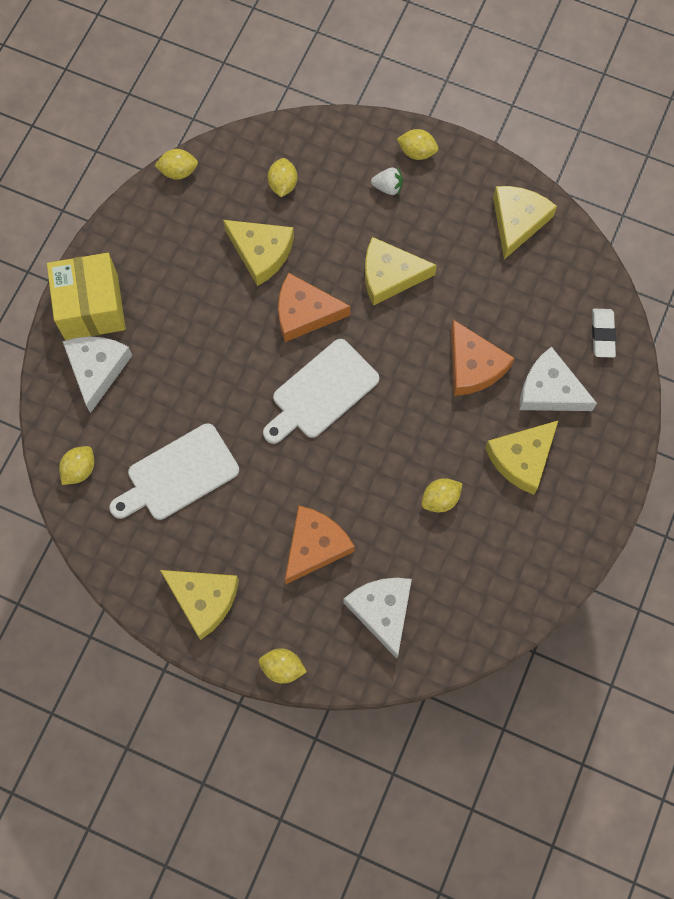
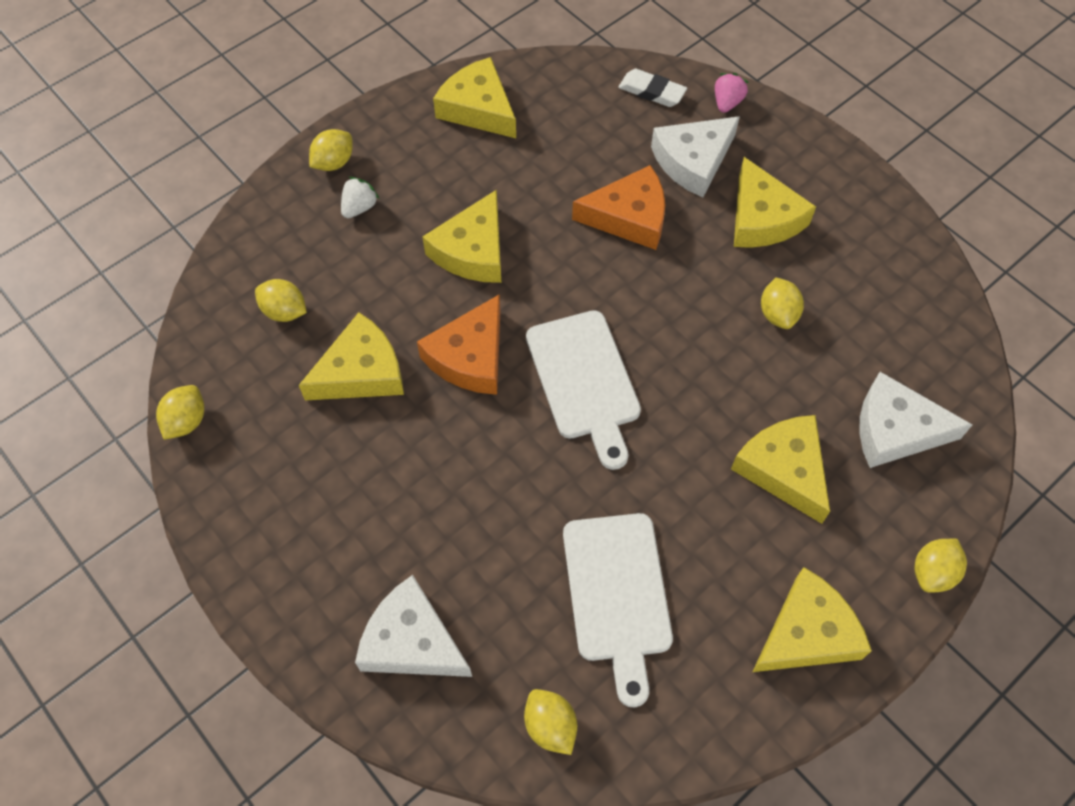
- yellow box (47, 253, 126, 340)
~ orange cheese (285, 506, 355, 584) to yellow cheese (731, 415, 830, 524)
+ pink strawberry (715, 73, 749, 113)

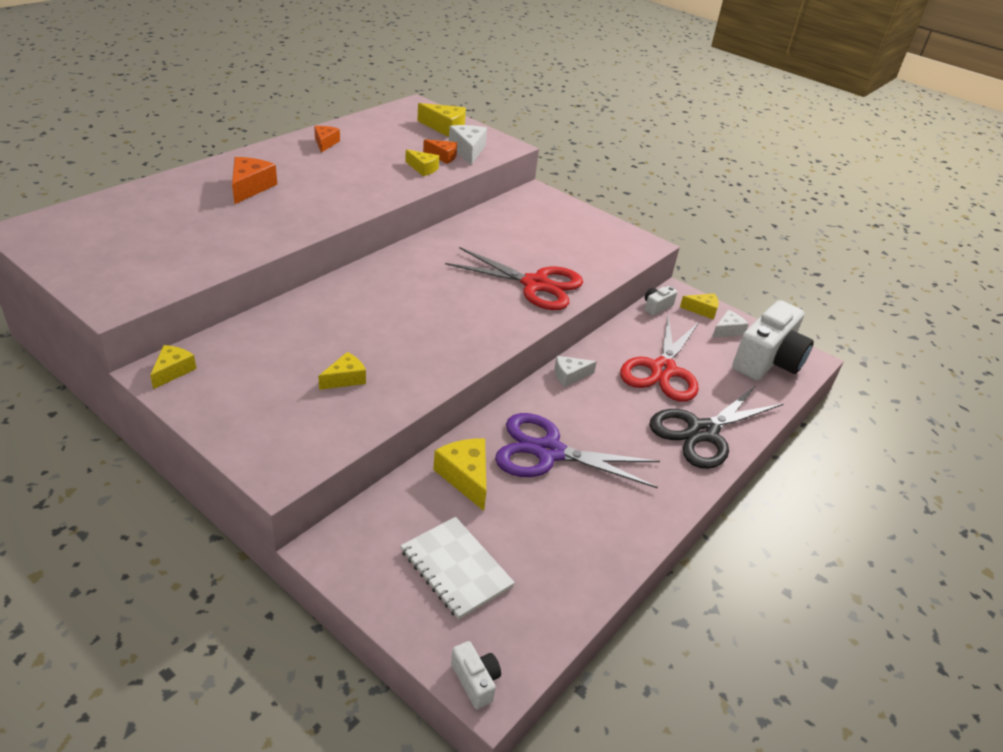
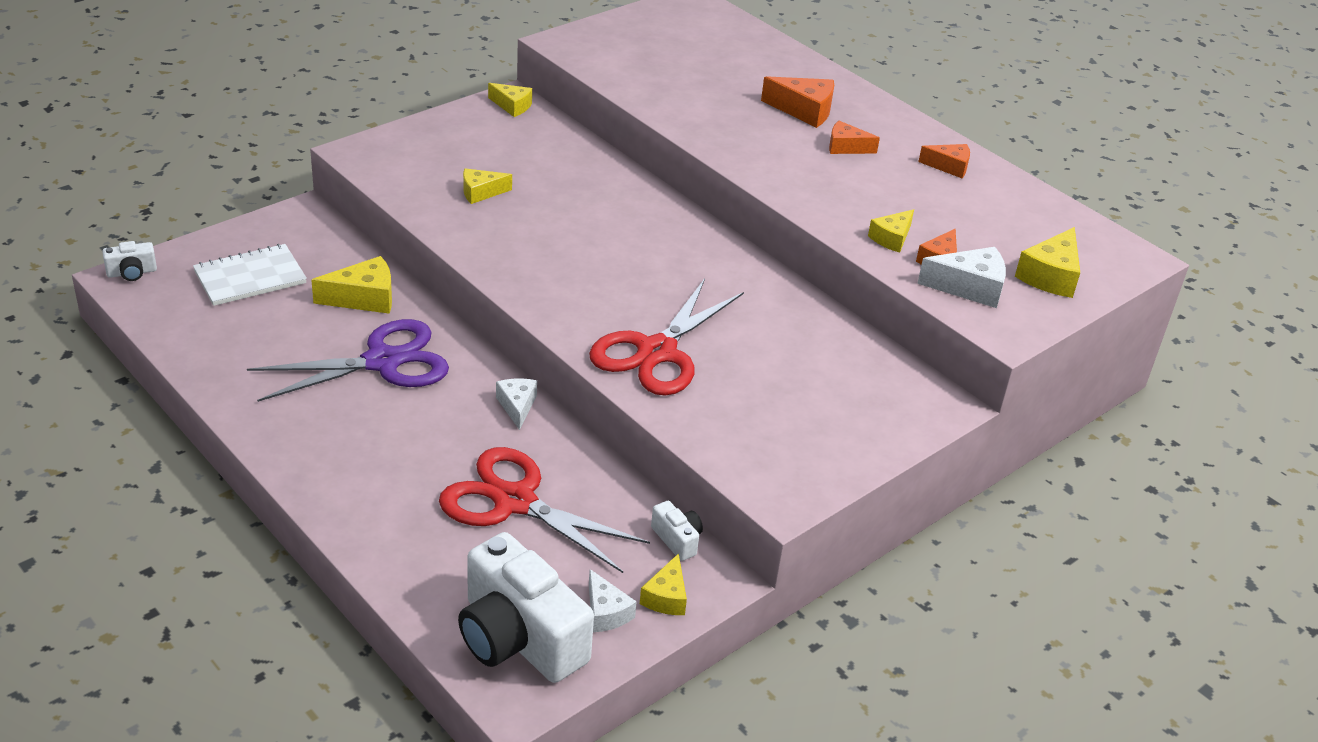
~ yellow cheese (318, 352, 366, 390) = (463, 169, 512, 204) 105 degrees clockwise
~ purple scissors (495, 413, 660, 488) = (247, 319, 449, 402) 45 degrees clockwise
- black scissors (649, 385, 783, 469)
+ orange cheese (829, 121, 880, 154)

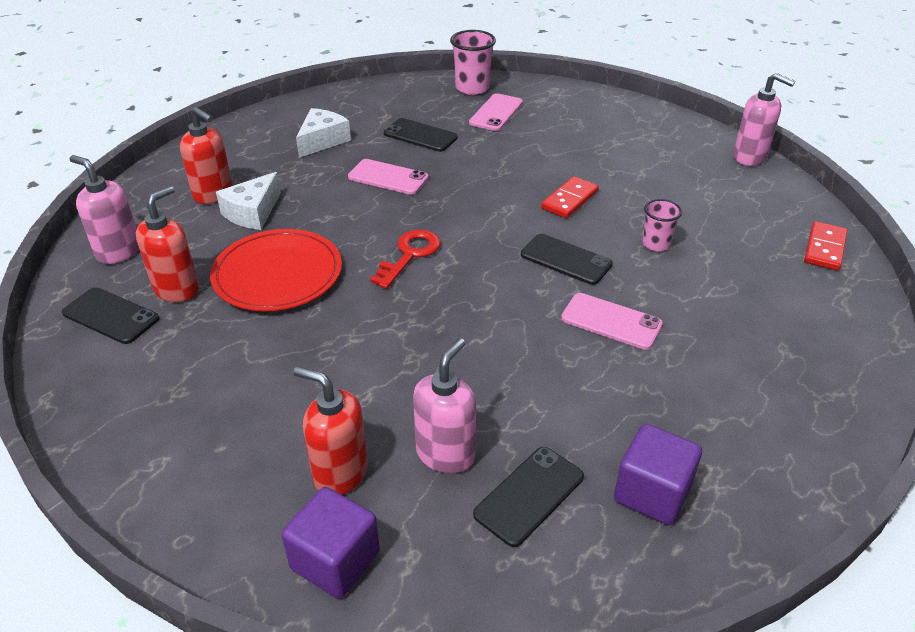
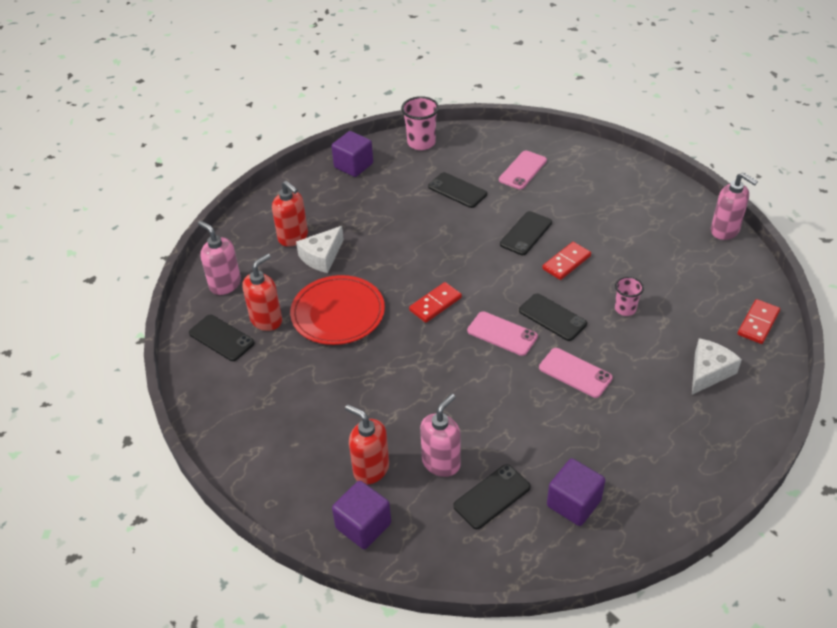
~ white cheese (296, 108, 351, 158) to (692, 338, 742, 395)
~ pink phone (348, 159, 429, 195) to (467, 311, 538, 356)
~ red key (370, 230, 441, 289) to red domino (409, 282, 462, 323)
~ pink cup (450, 30, 496, 95) to (401, 96, 439, 150)
+ purple cube (331, 131, 373, 177)
+ black phone (500, 211, 552, 255)

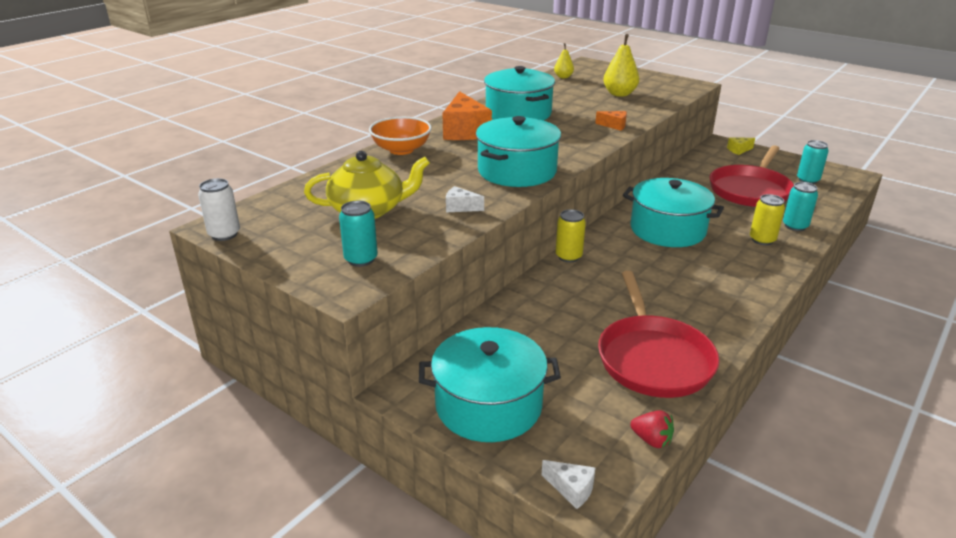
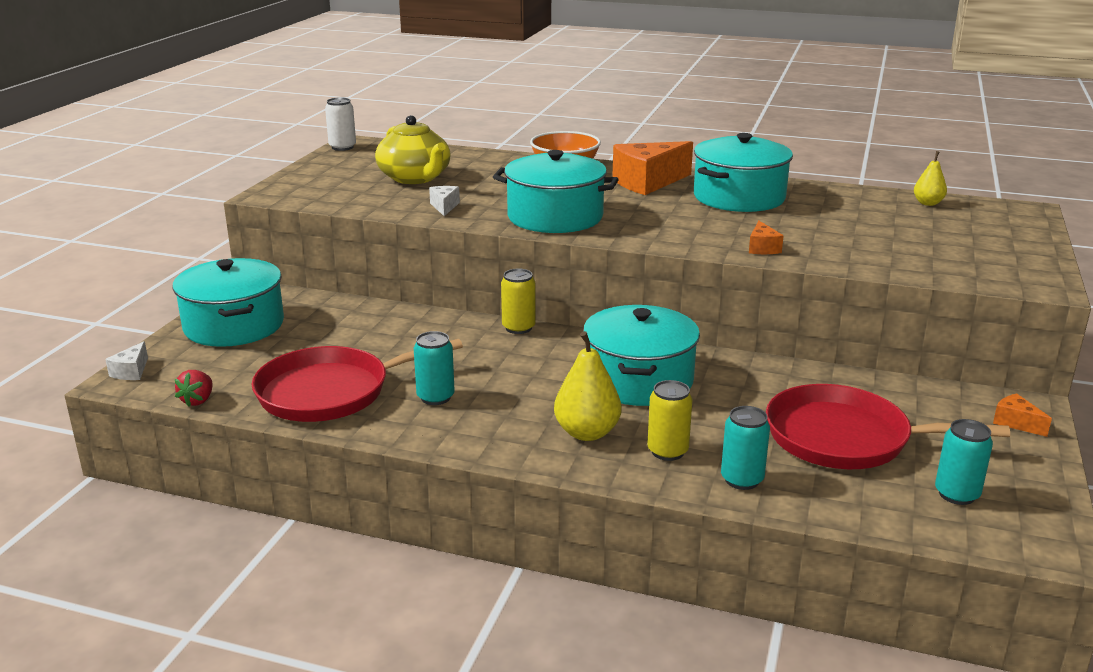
~ turquoise can (339, 201, 378, 267) to (414, 331, 455, 405)
~ yellow pear (603, 34, 639, 97) to (554, 331, 622, 441)
~ yellow cheese (727, 137, 755, 155) to orange cheese (993, 393, 1052, 437)

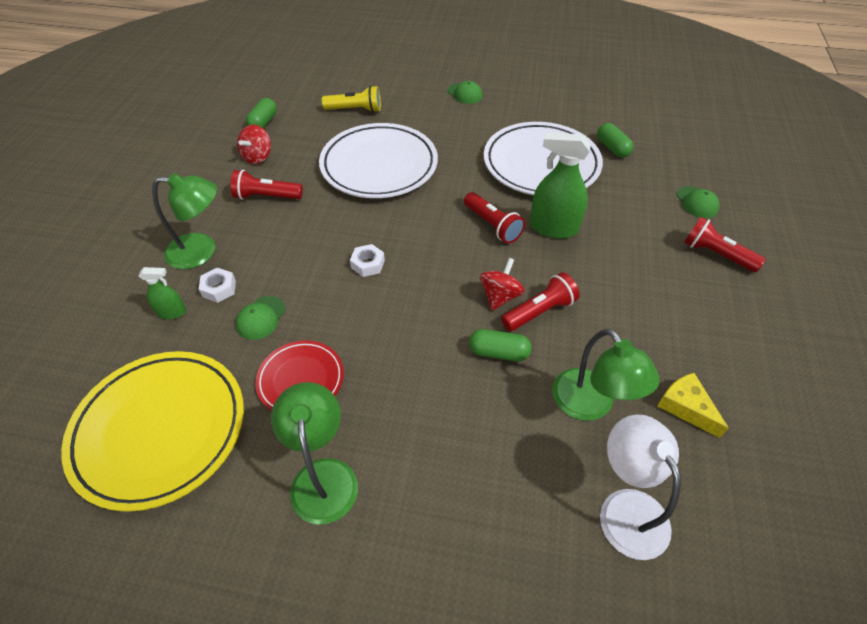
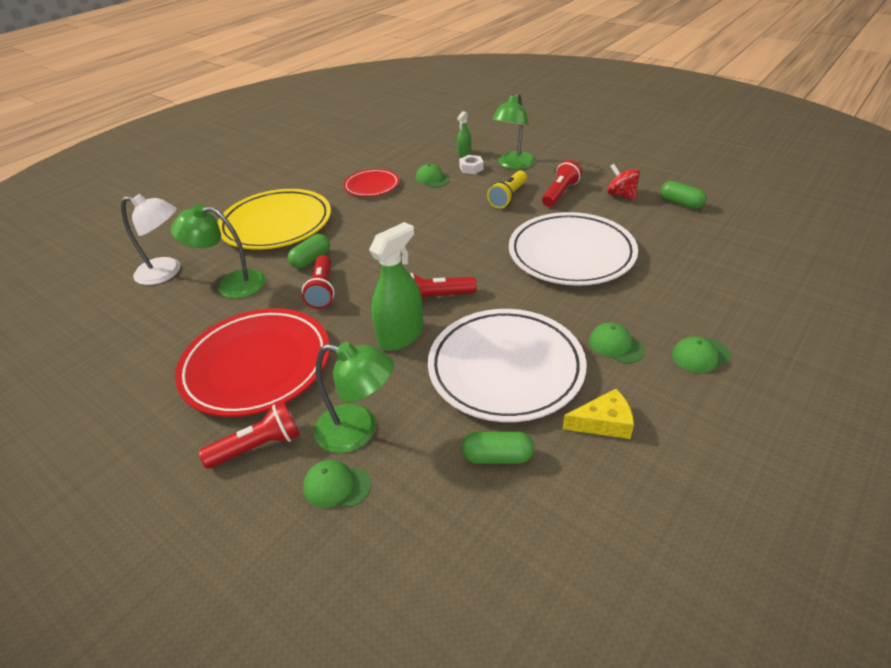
~ yellow plate (61, 351, 244, 512) to (218, 189, 331, 250)
~ green lamp (271, 382, 358, 525) to (314, 342, 394, 453)
~ yellow flashlight (322, 86, 381, 113) to (487, 171, 527, 208)
- white nut (350, 244, 385, 277)
- red spinning top (480, 258, 525, 310)
~ yellow cheese (657, 373, 729, 438) to (563, 389, 634, 439)
+ red plate (175, 308, 330, 417)
+ green cap (589, 322, 645, 364)

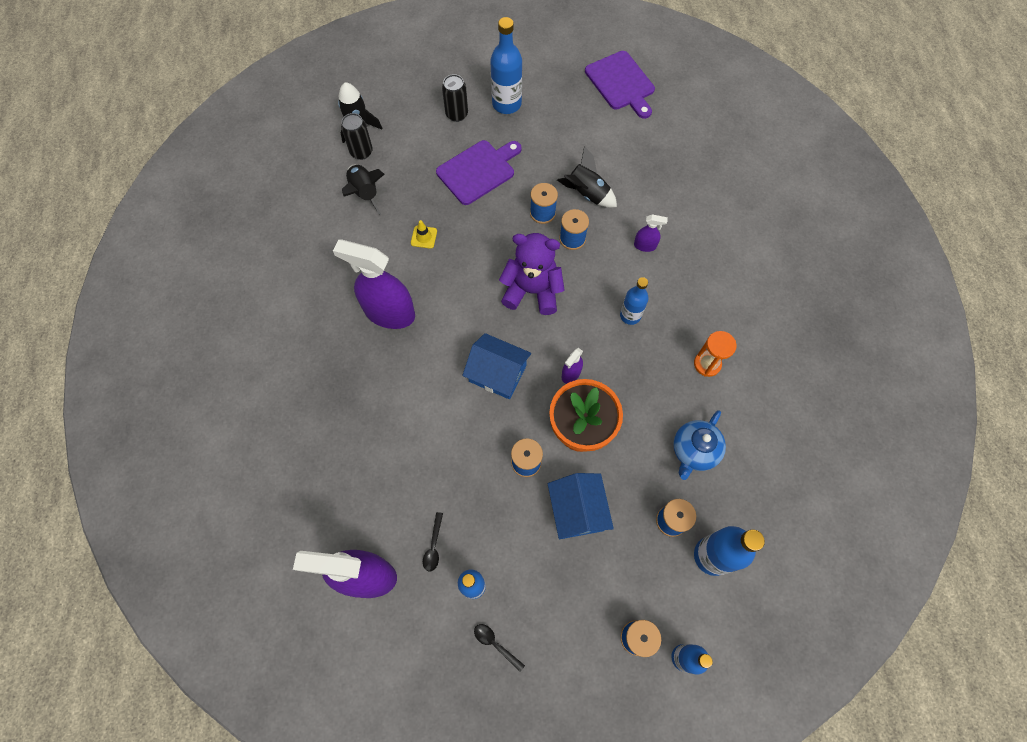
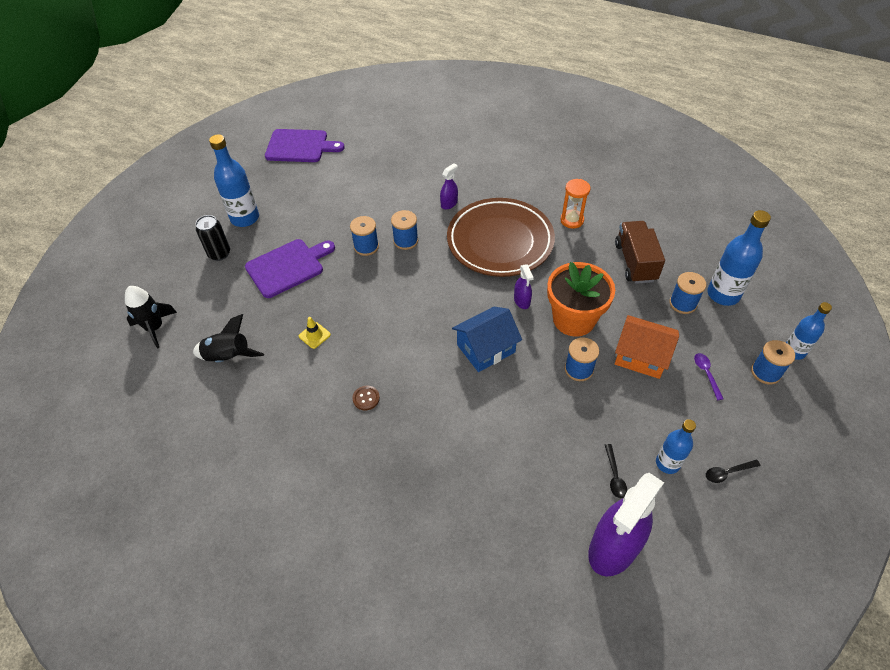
~ purple spray bottle (333, 240, 415, 329) to brown button (352, 386, 380, 410)
- black can (341, 113, 373, 160)
~ black spoon (423, 512, 443, 571) = (605, 444, 627, 498) 45 degrees clockwise
~ purple cutting board (436, 140, 521, 205) = (245, 239, 335, 298) 60 degrees clockwise
- purple teddy bear (499, 233, 565, 315)
~ blue house (548, 473, 614, 539) to orange house (615, 315, 679, 379)
- black rocket (557, 146, 617, 208)
~ blue bottle (620, 277, 649, 325) to brown plate (447, 198, 555, 277)
~ blue teapot (673, 410, 726, 480) to brown truck (615, 221, 665, 284)
+ purple spoon (694, 353, 724, 400)

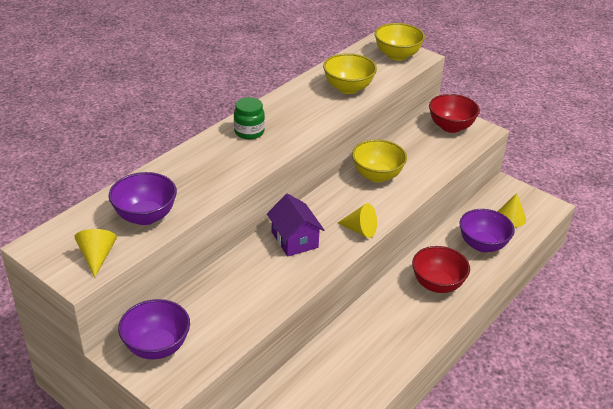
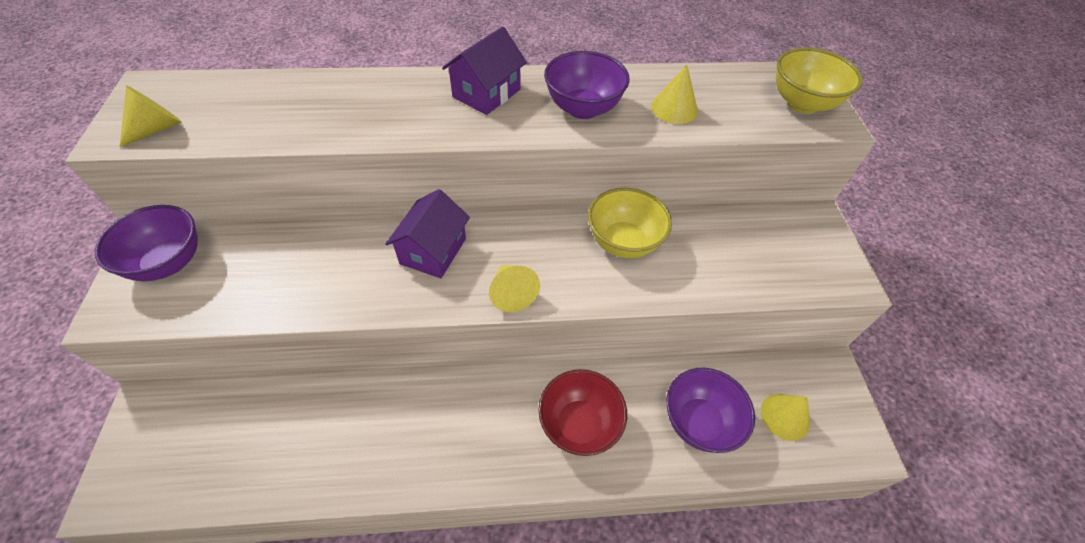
~ purple bowl (109, 172, 177, 225) to (544, 51, 630, 119)
~ green jar (234, 97, 265, 139) to purple house (442, 26, 527, 115)
~ yellow bowl (323, 53, 377, 94) to yellow cone (651, 65, 698, 124)
- red bowl (429, 94, 480, 133)

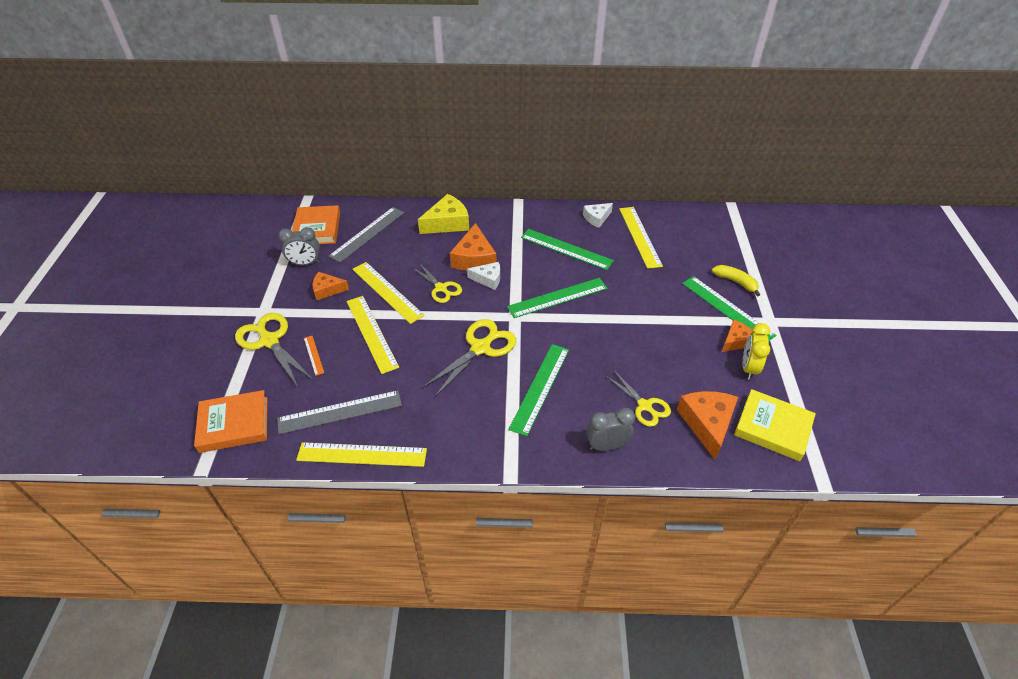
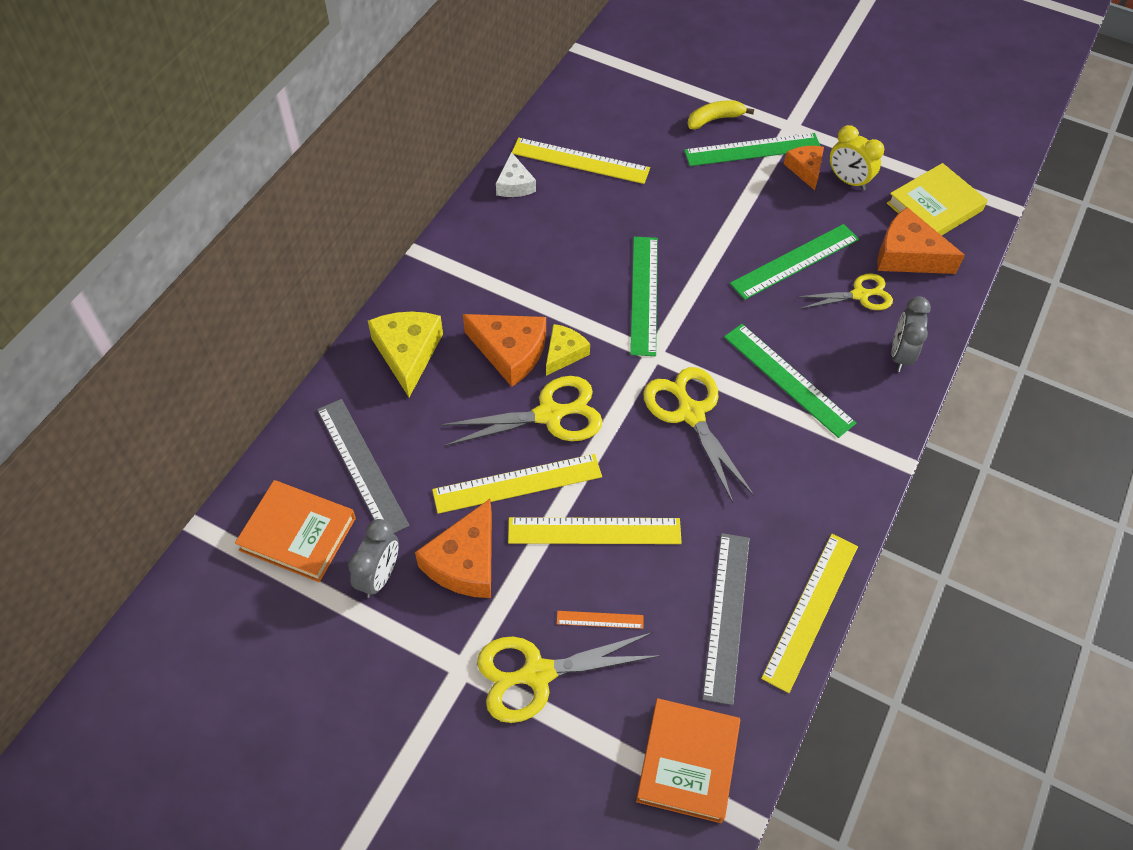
~ orange cheese (313, 272, 349, 300) = (415, 499, 492, 598) x1.63
~ yellow scissors (413, 263, 462, 303) = (440, 376, 603, 446) x1.55
~ white cheese (467, 262, 500, 290) to yellow cheese (546, 324, 590, 376)
~ green ruler (521, 229, 614, 270) to (730, 224, 859, 300)

